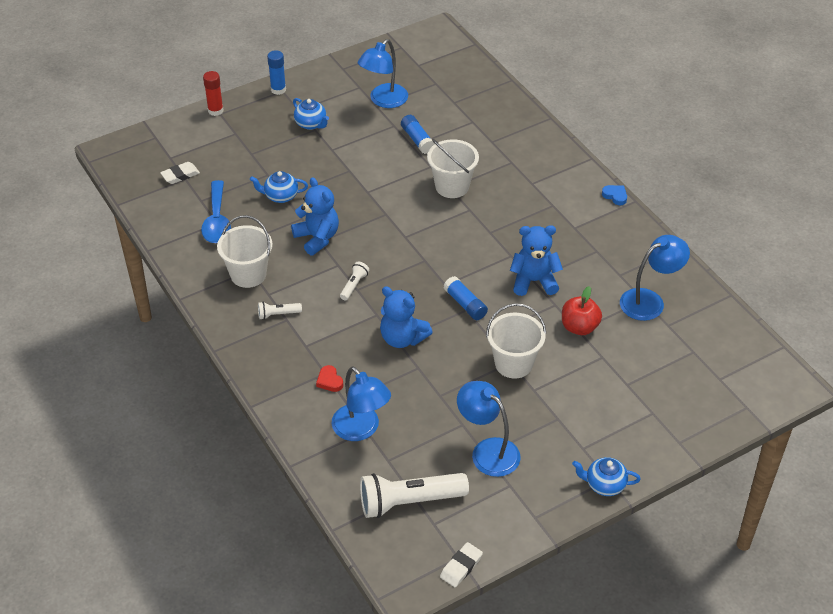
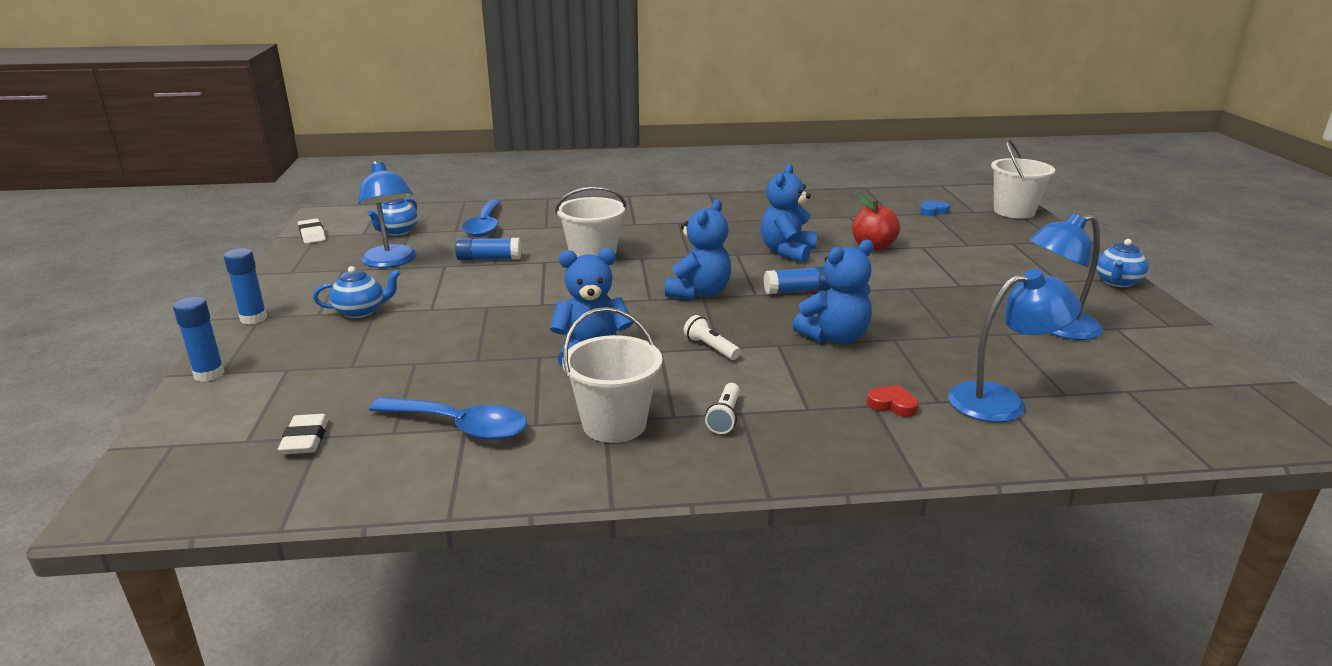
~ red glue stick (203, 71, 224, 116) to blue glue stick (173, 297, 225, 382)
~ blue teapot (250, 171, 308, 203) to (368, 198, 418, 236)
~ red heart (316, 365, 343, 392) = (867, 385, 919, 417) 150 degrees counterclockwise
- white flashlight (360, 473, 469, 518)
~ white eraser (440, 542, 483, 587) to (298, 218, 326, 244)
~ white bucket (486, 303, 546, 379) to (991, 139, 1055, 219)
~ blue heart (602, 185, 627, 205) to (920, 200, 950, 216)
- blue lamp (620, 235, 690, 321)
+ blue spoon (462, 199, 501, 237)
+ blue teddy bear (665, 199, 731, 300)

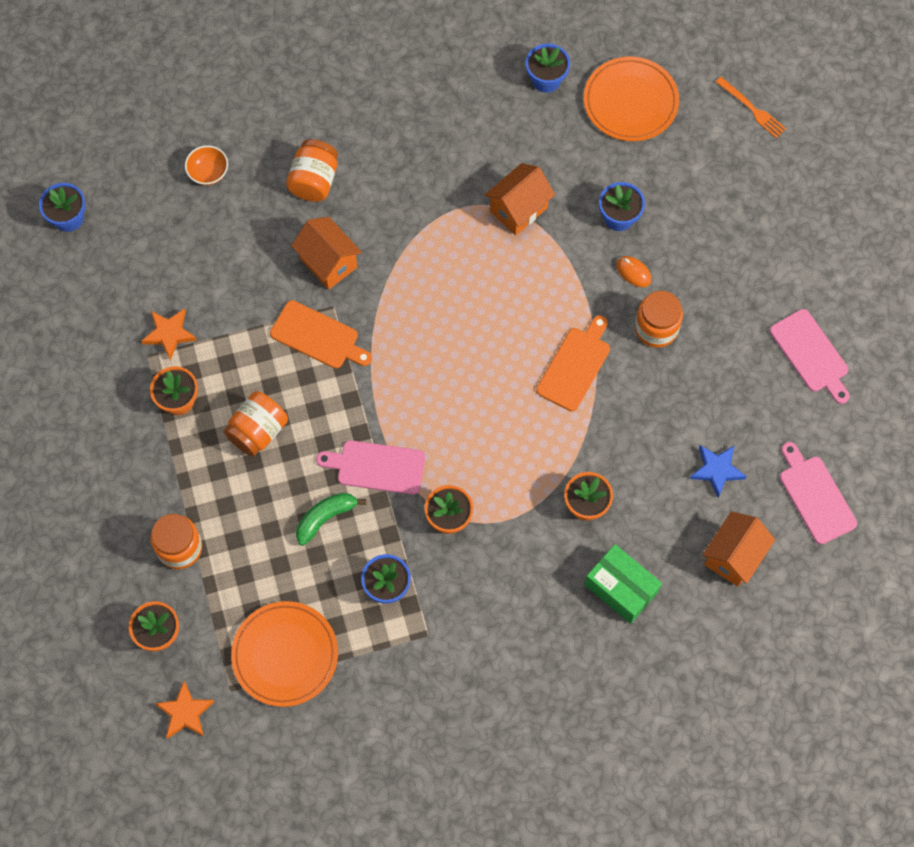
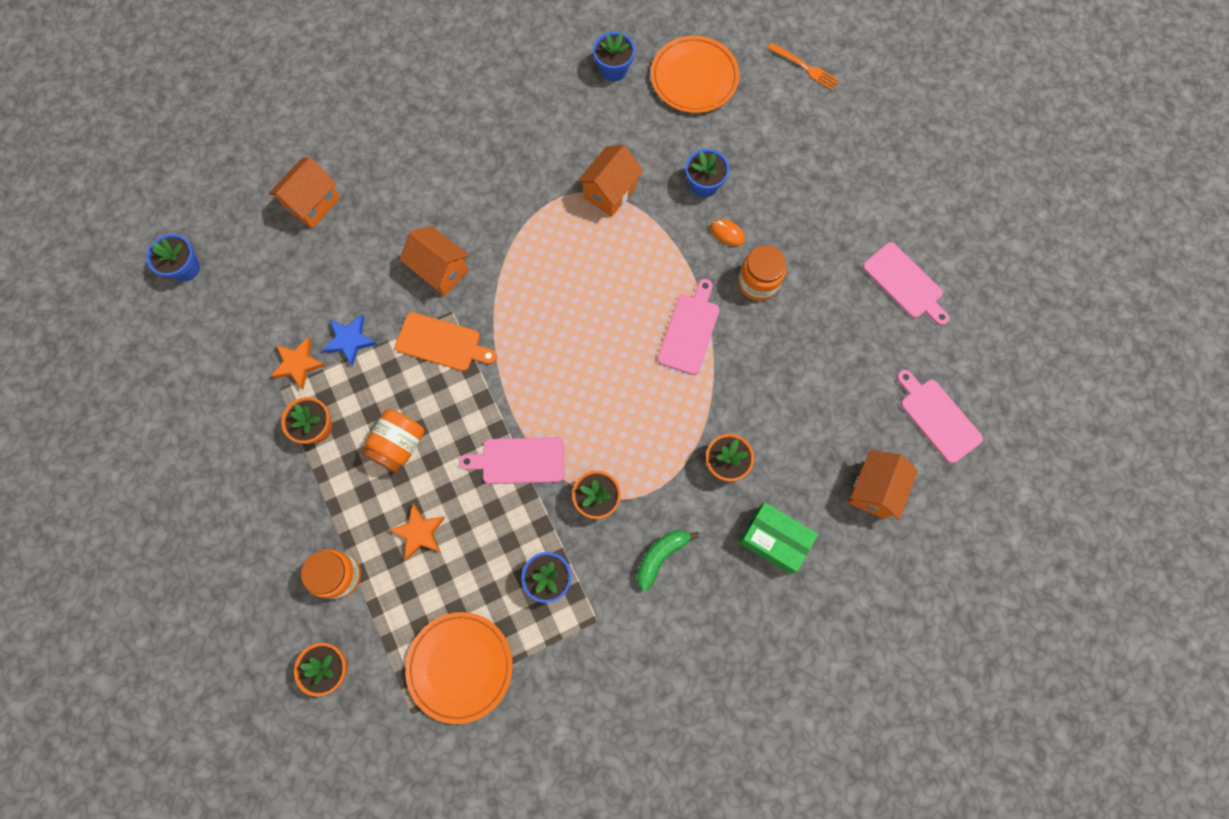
~ orange star (155, 681, 215, 739) to (388, 503, 445, 560)
~ orange bowl (185, 145, 228, 185) to orange house (269, 157, 340, 229)
- orange jar (286, 139, 338, 202)
~ green banana (296, 493, 366, 546) to (637, 530, 699, 591)
~ orange cutting board (536, 315, 610, 411) to pink cutting board (658, 279, 720, 375)
~ blue star (689, 445, 747, 498) to (322, 315, 377, 367)

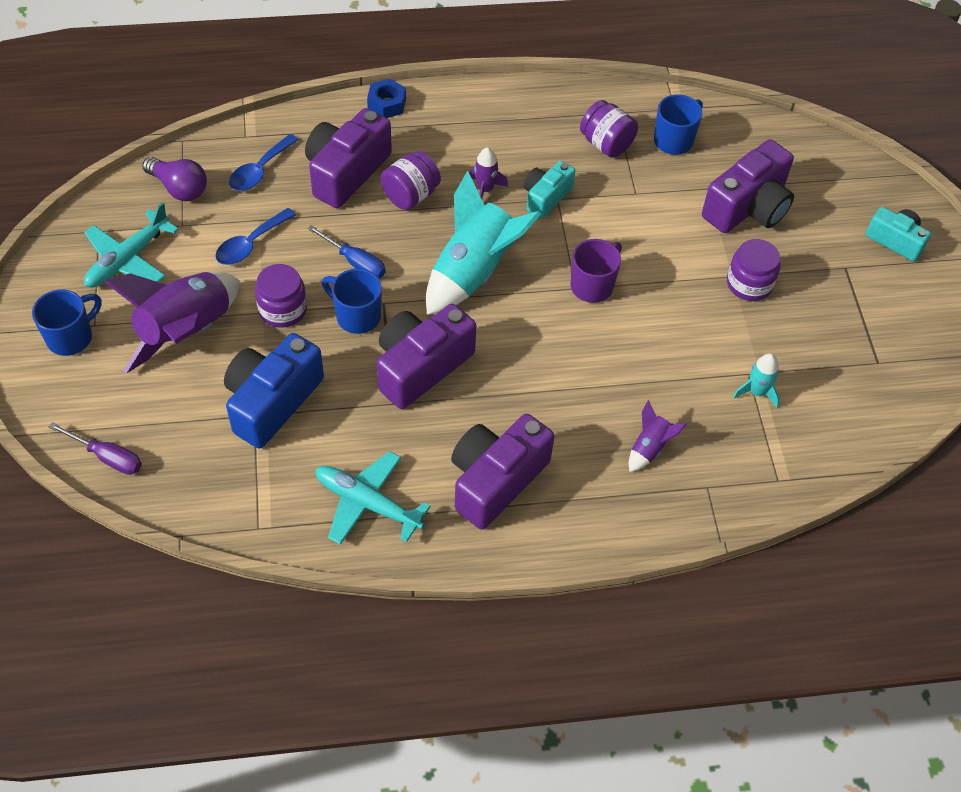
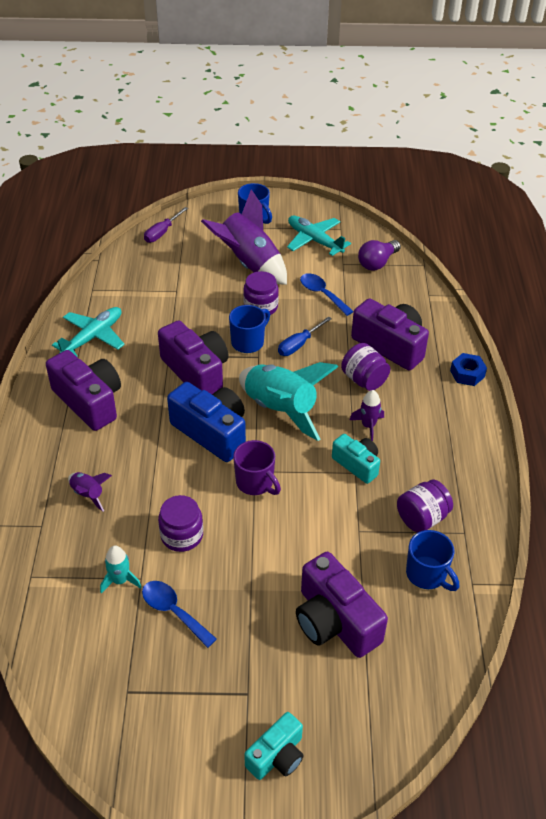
~ blue camera (224, 333, 324, 448) to (167, 382, 246, 462)
~ blue spoon (229, 134, 299, 191) to (142, 581, 217, 648)
~ purple jar (727, 239, 780, 301) to (158, 495, 203, 552)

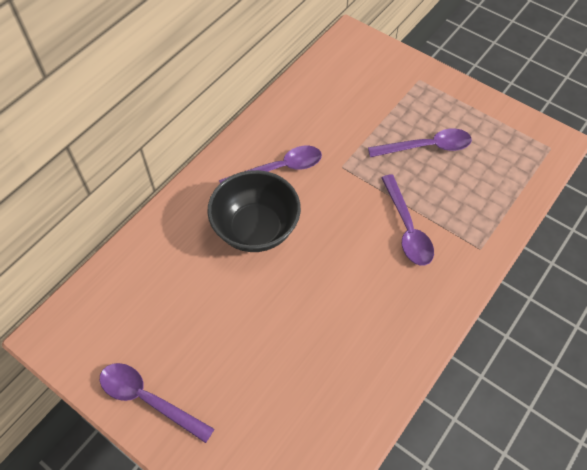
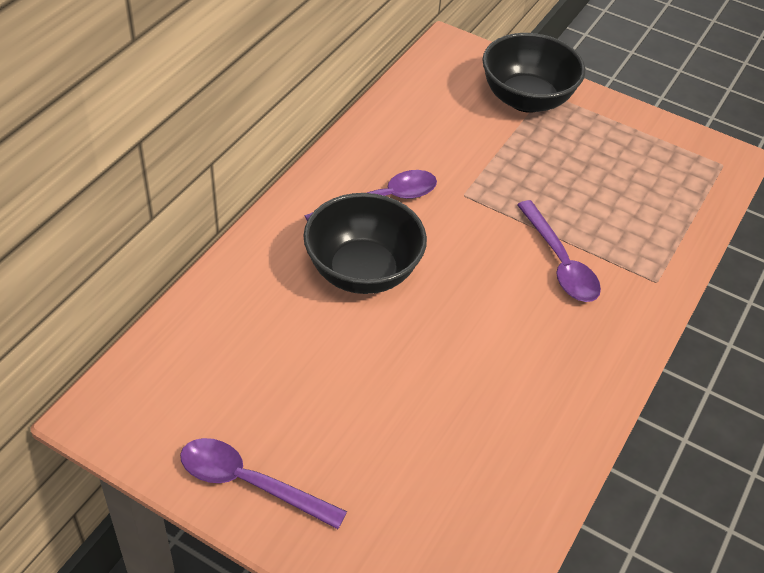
- purple spoon (368, 128, 472, 157)
+ black bowl (483, 33, 585, 113)

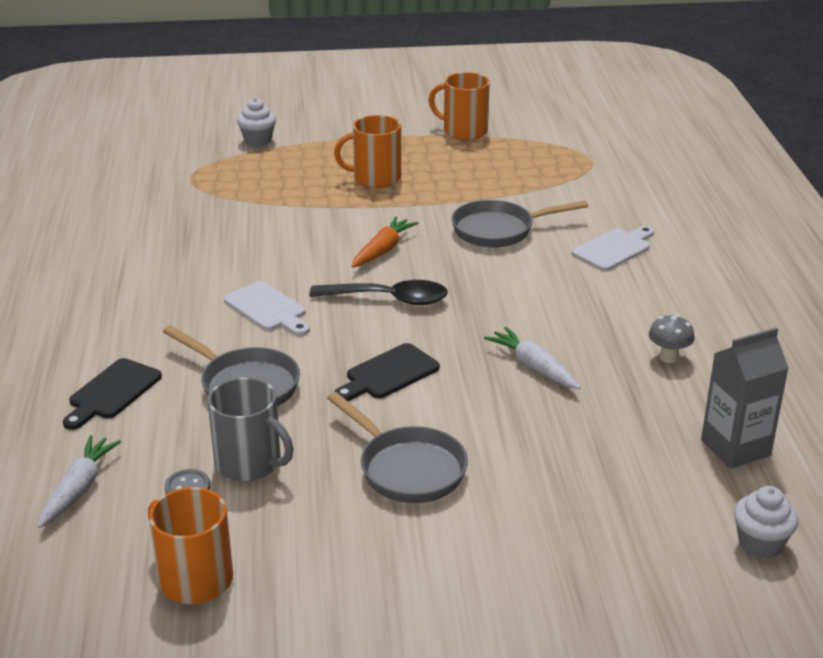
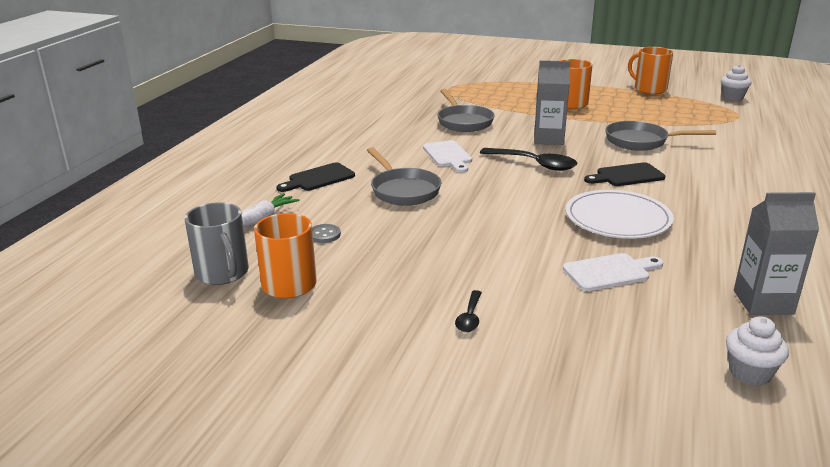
~ grey mug (207, 377, 294, 481) to (184, 202, 249, 285)
~ white cupcake (237, 98, 276, 146) to (721, 65, 751, 101)
~ grey pan (327, 392, 468, 503) to (437, 89, 495, 132)
~ black cutting board (334, 343, 440, 401) to (584, 162, 665, 186)
~ orange carrot (351, 216, 418, 268) to grey carton (534, 60, 571, 145)
~ white carrot (484, 327, 581, 389) to white plate (566, 190, 674, 239)
~ white cutting board (572, 226, 654, 271) to (563, 253, 663, 291)
- grey mushroom (649, 315, 695, 363)
+ black spoon (455, 290, 482, 332)

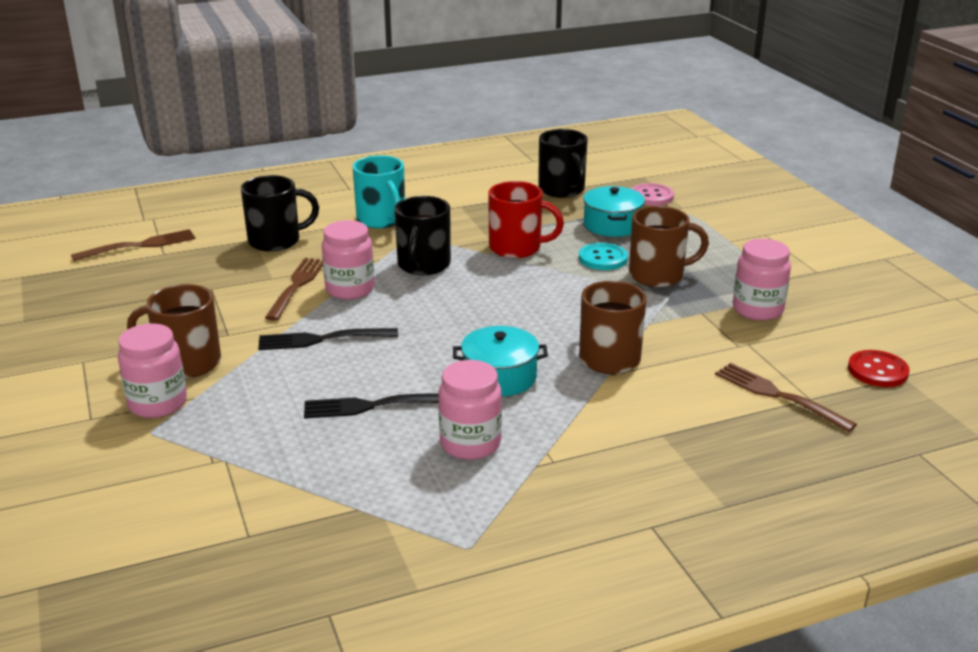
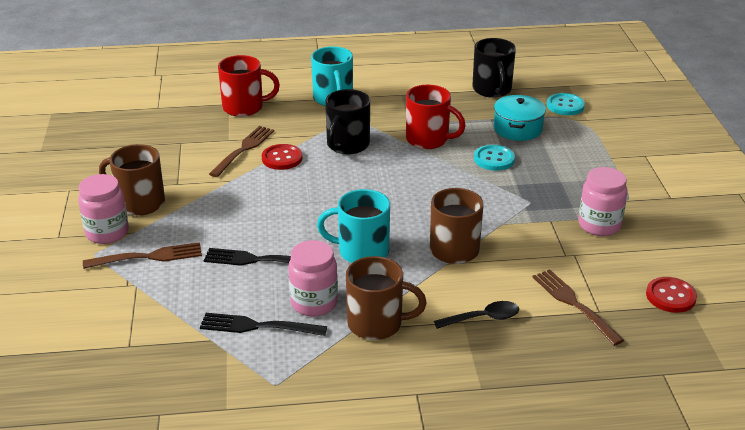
~ brown fork (71, 229, 196, 261) to (83, 242, 202, 269)
~ black mug (241, 175, 319, 252) to red mug (218, 55, 280, 117)
~ black fork (258, 328, 398, 350) to (200, 313, 327, 336)
~ pink jar (322, 220, 374, 300) to red button (262, 144, 302, 170)
~ turquoise pot (453, 326, 548, 396) to turquoise mug (317, 189, 390, 263)
~ brown mug (629, 206, 709, 287) to (346, 256, 427, 340)
~ pink button (631, 183, 674, 206) to turquoise button (547, 93, 585, 115)
+ black spoon (434, 301, 519, 329)

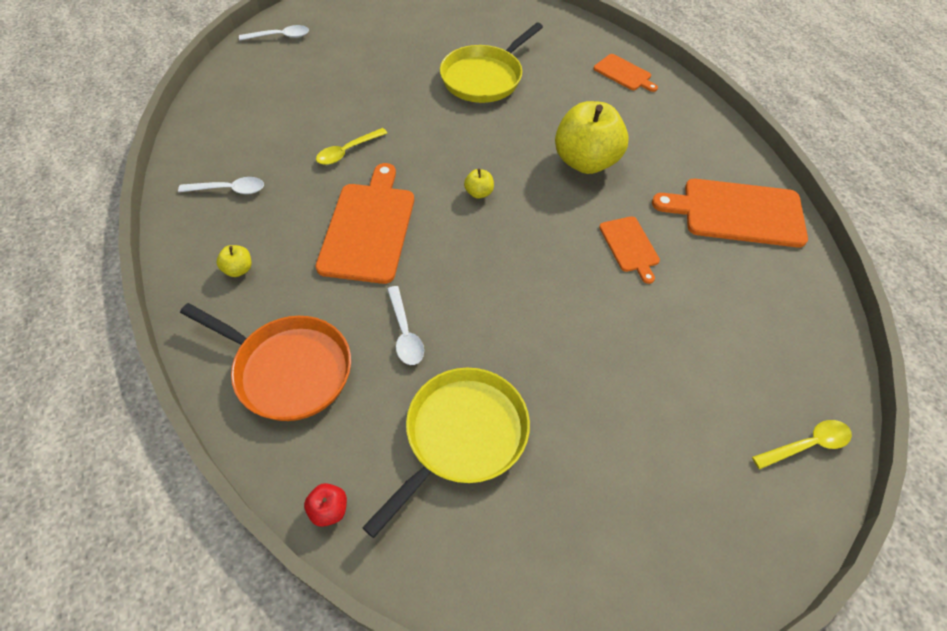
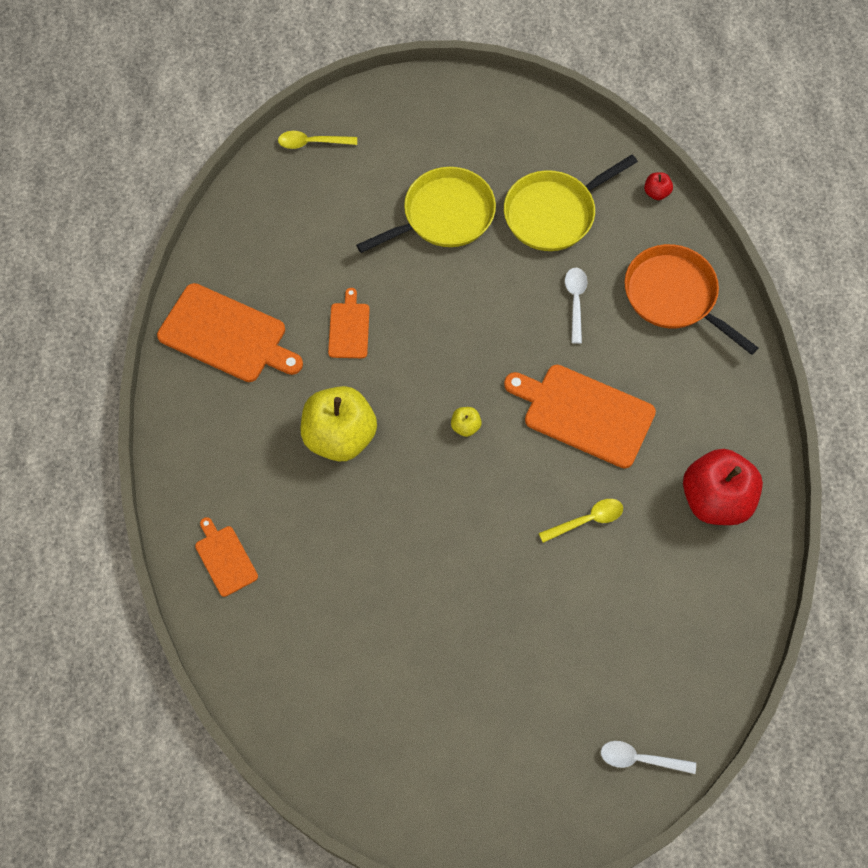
~ white spoon (178, 177, 264, 194) to red apple (683, 449, 763, 525)
- yellow apple (216, 245, 251, 277)
~ orange cutting board (316, 163, 414, 284) = (504, 365, 656, 468) 90 degrees clockwise
~ yellow pan (440, 23, 543, 103) to (356, 167, 496, 253)

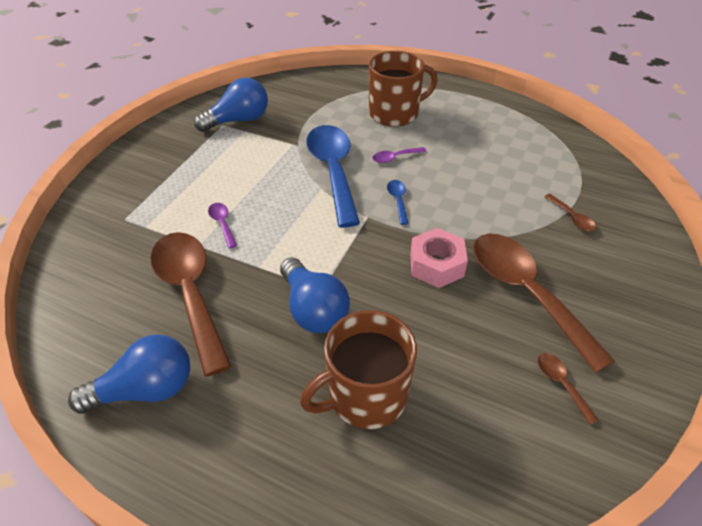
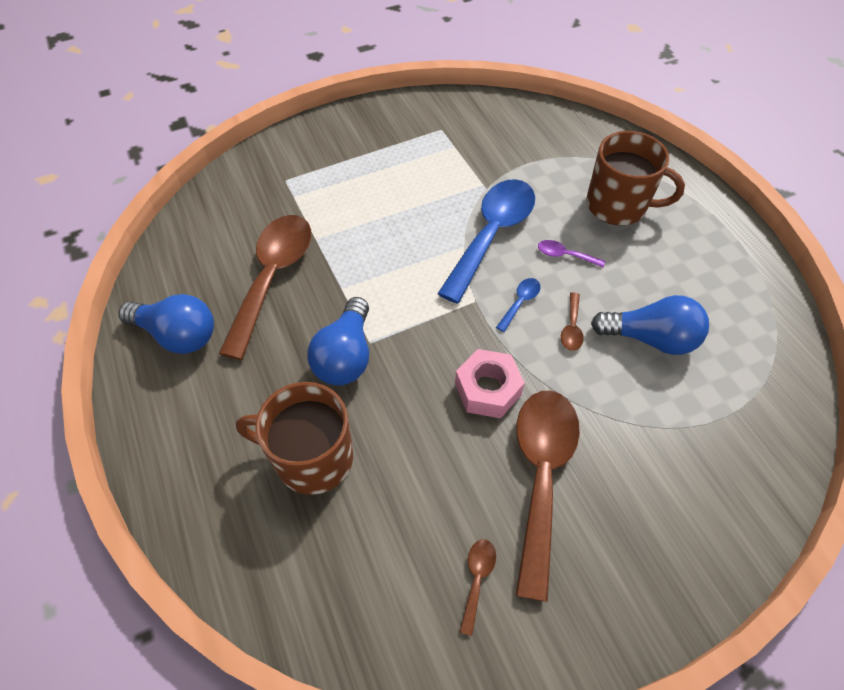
~ blue light bulb (194, 77, 268, 132) to (591, 295, 709, 355)
- purple spoon (208, 203, 237, 248)
~ brown spoon (545, 194, 596, 231) to (561, 292, 584, 351)

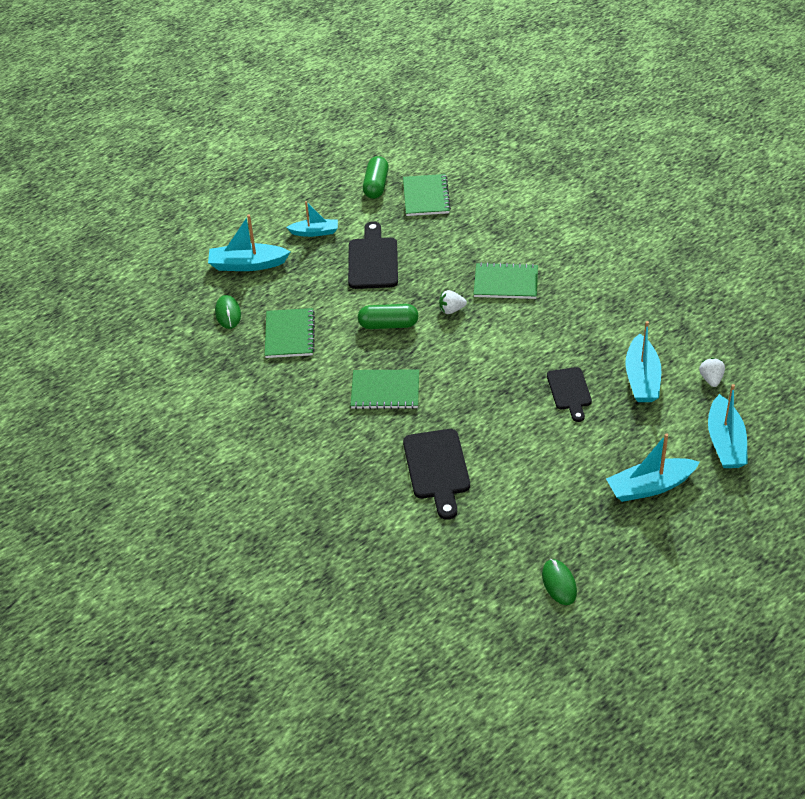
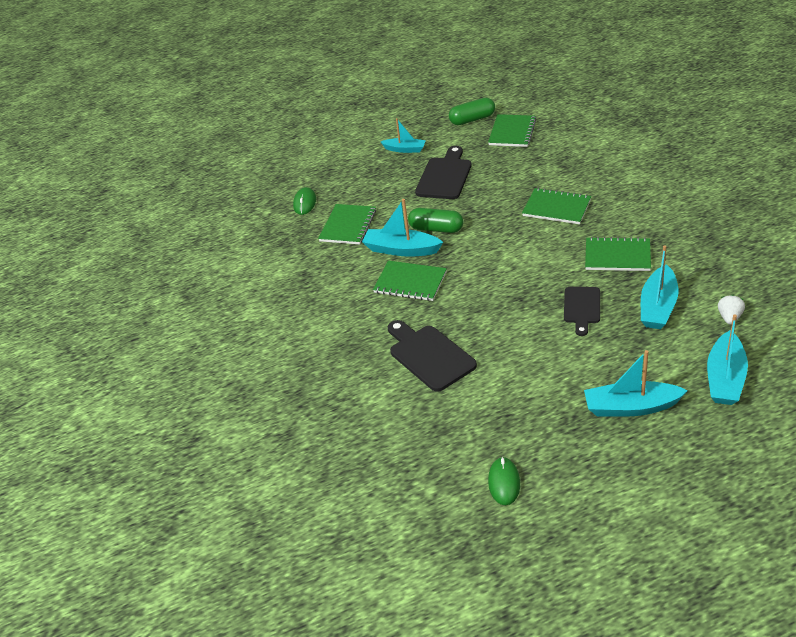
~ turquoise boat (208, 215, 291, 271) to (362, 199, 443, 257)
~ green capsule (363, 156, 389, 199) = (449, 98, 495, 125) 45 degrees clockwise
~ black cutting board (403, 429, 470, 520) = (388, 320, 477, 392) 135 degrees clockwise
- white strawberry (439, 290, 467, 314)
+ green notebook (585, 237, 651, 271)

